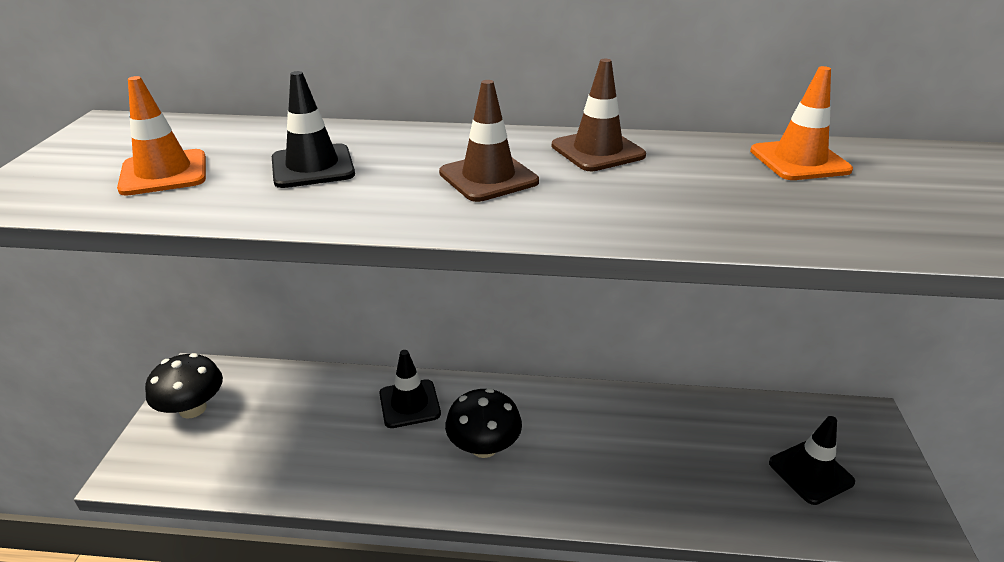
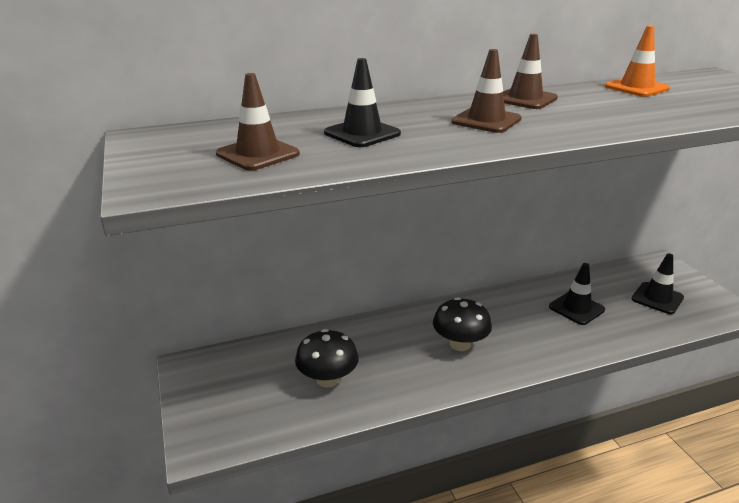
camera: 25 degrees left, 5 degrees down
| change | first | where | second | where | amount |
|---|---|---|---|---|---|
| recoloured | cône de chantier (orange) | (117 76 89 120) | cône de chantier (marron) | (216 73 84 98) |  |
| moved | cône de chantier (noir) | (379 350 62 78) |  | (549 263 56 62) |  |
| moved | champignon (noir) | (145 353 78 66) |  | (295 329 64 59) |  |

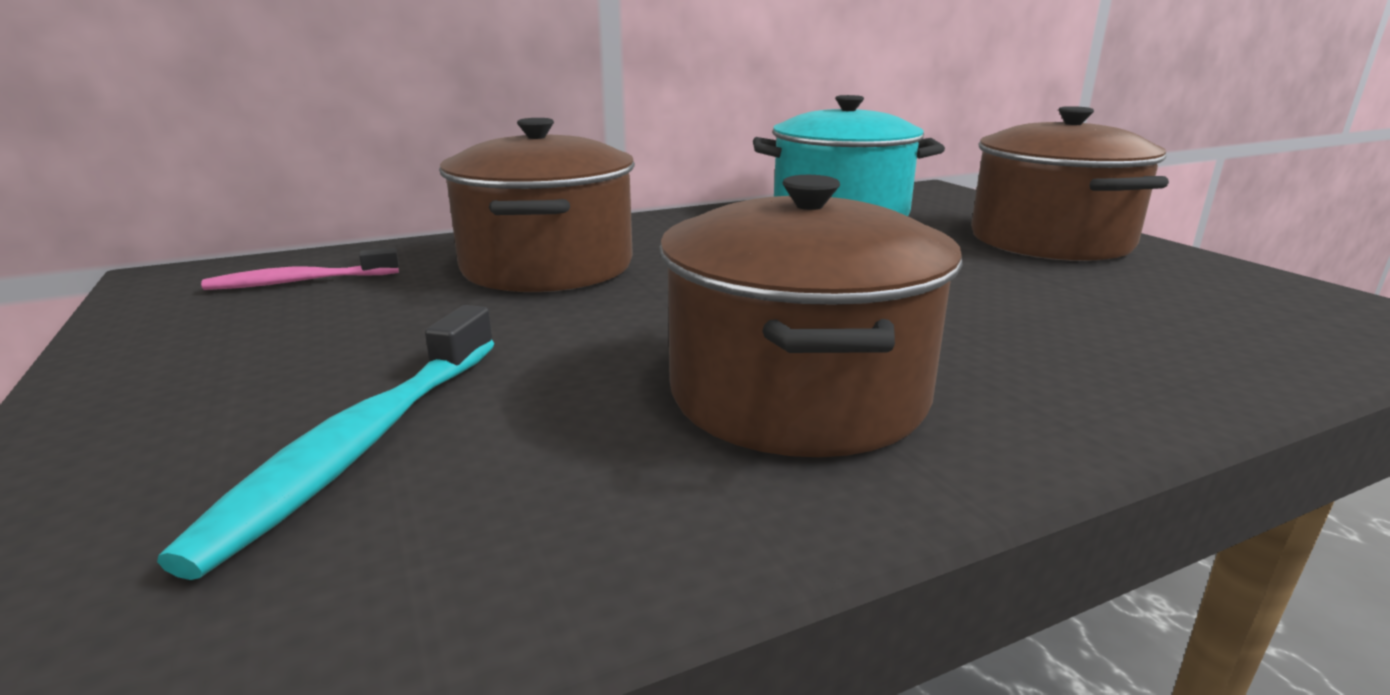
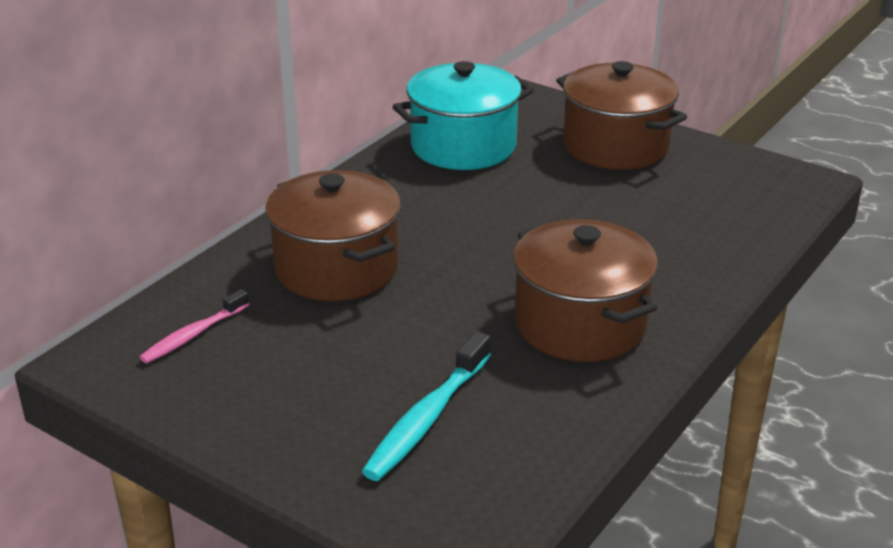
camera: 30 degrees left, 10 degrees up
| change | first | where | second | where | amount |
|---|---|---|---|---|---|
| turned | brosse à dents (turquoise) | (157 305 337 275) |  | (362 331 129 150) | 45 degrees clockwise |

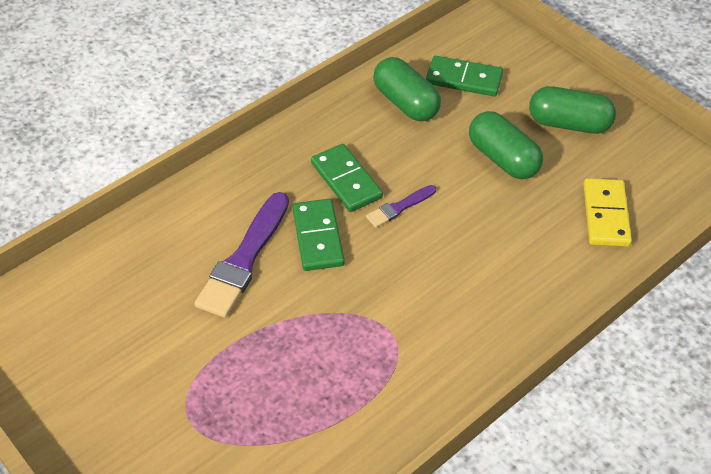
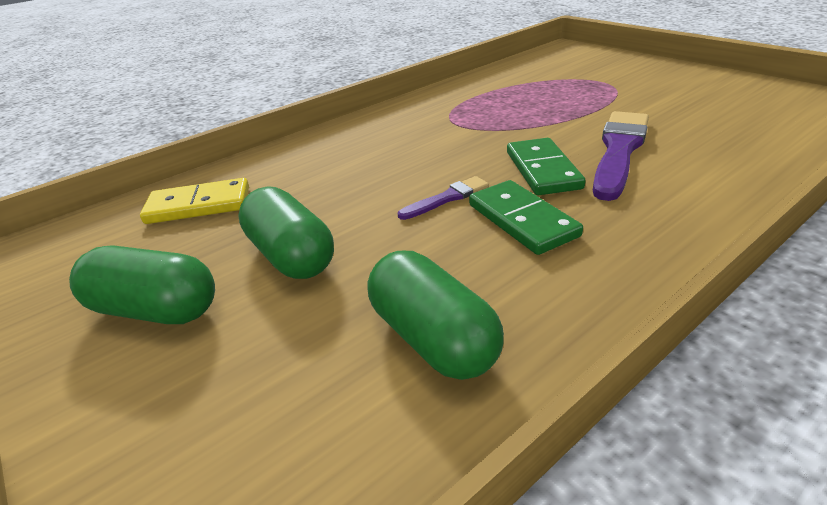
camera: 175 degrees left, 15 degrees down
| change | first | where | second | where | amount |
|---|---|---|---|---|---|
| removed | domino (vert) | (426 56 77 40) |  |  |  |
| turned | domino (jaune) | (583 178 49 69) |  | (140 178 109 46) | 75 degrees clockwise |

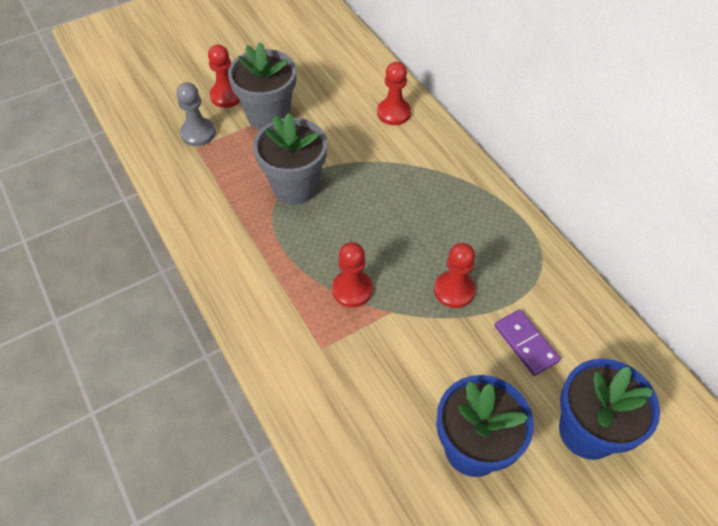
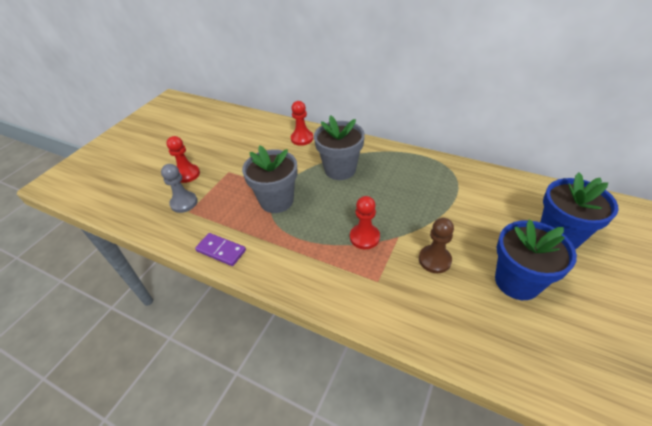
camera: 30 degrees left, 10 degrees down
| change | first | where | second | where | amount |
|---|---|---|---|---|---|
| moved | pot de fleurs (gris) | (228 42 68 88) |  | (314 115 51 65) |  |
| removed | pion (rouge) | (434 243 41 65) |  |  |  |
| moved | domino (violet) | (494 309 66 67) |  | (195 233 51 33) |  |
| added |  |  | pion (marron) | (419 218 35 55) |  |

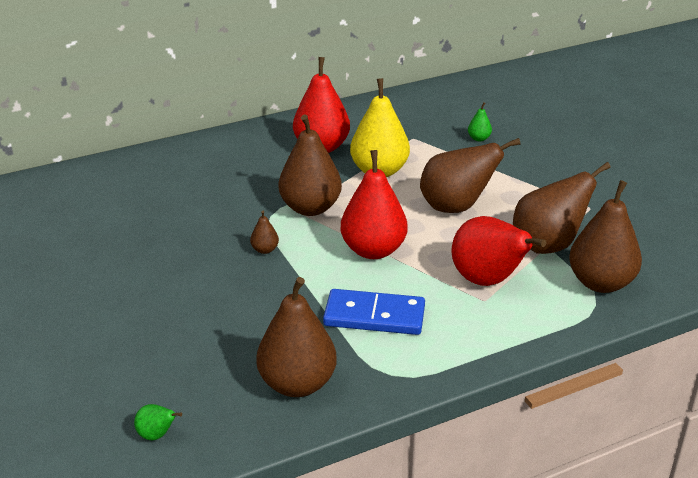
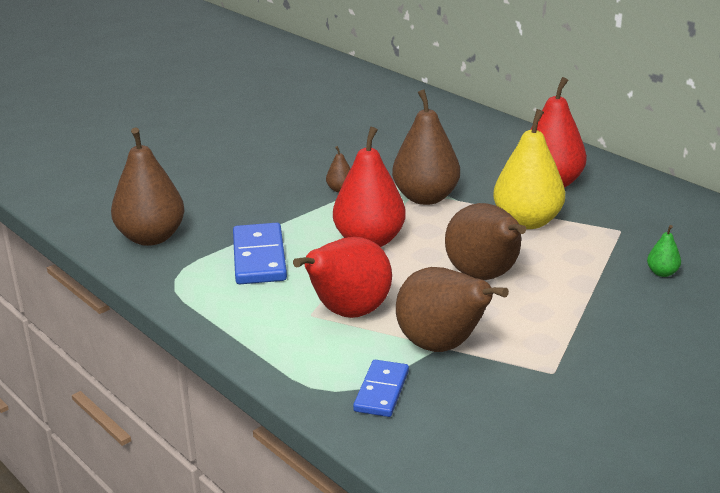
camera: 75 degrees right, 5 degrees down
| change | first | where | second | where | amount |
|---|---|---|---|---|---|
| replaced | poire (marron) | (569 180 73 113) | domino (bleu) | (353 360 56 57) |  |
| removed | poire (vert) | (134 404 48 36) |  |  |  |

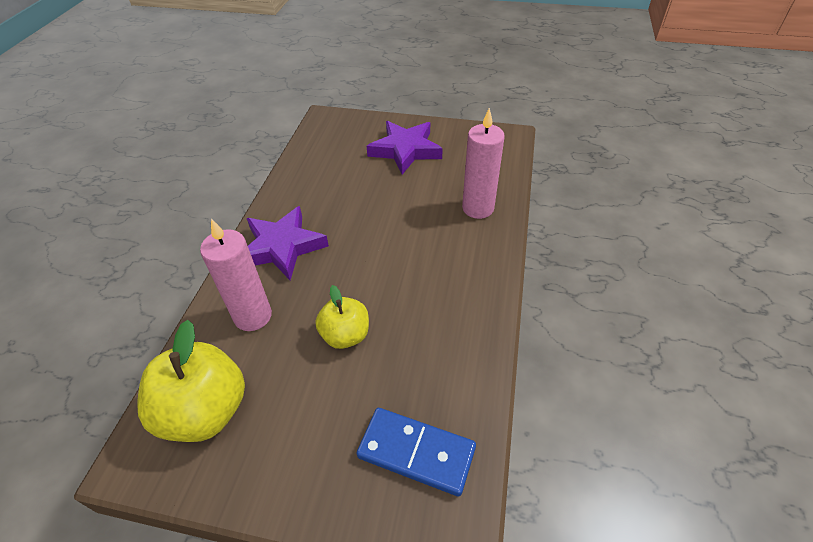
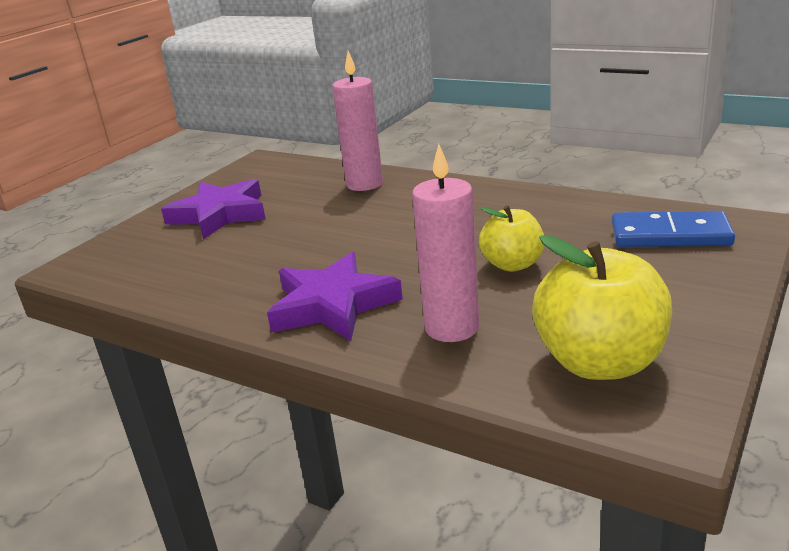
camera: 70 degrees left, 20 degrees down
| change | first | where | second | where | amount |
|---|---|---|---|---|---|
| turned | domino (bleu) | (356 408 120 88) |  | (612 211 123 36) | 60 degrees clockwise |

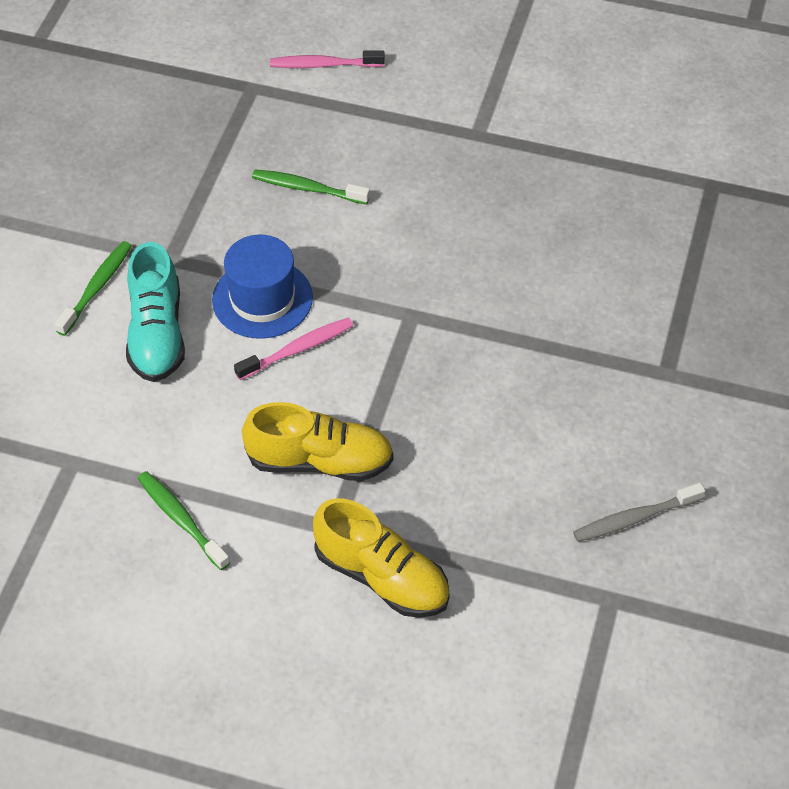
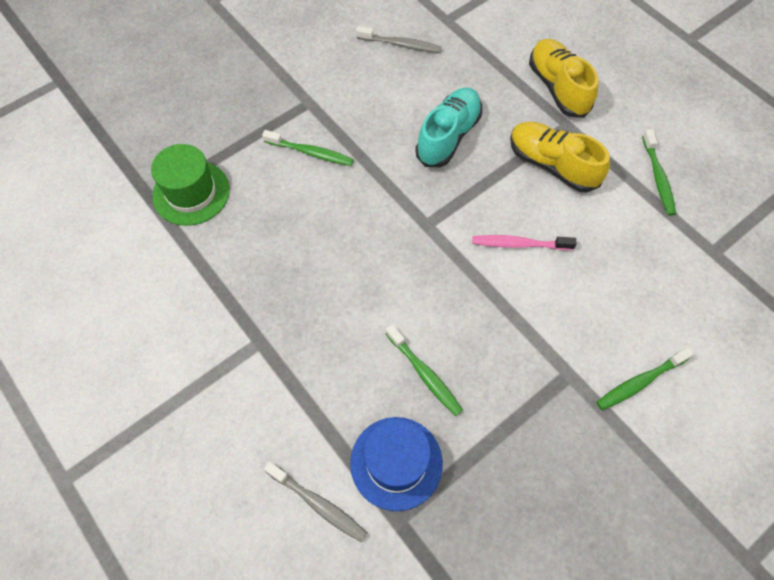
camera: 145 degrees left, 10 degrees up
| change | first | where | second | where | amount |
|---|---|---|---|---|---|
| recoloured | brosse à dents (rose) | (270 50 115 18) | brosse à dents (gris) | (264 462 103 80) |  |
| moved | chapeau (bleu) | (212 234 101 105) |  | (350 417 93 94) |  |
| moved | chaussure (turquoise) | (126 242 59 140) |  | (415 87 67 80) |  |
| added |  |  | brosse à dents (vert) | (262 130 92 36) |  |
| added |  |  | chapeau (vert) | (151 144 79 82) |  |

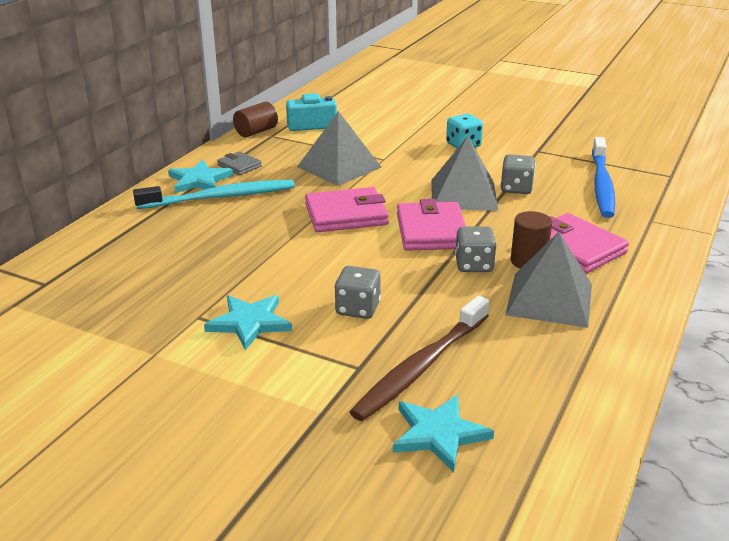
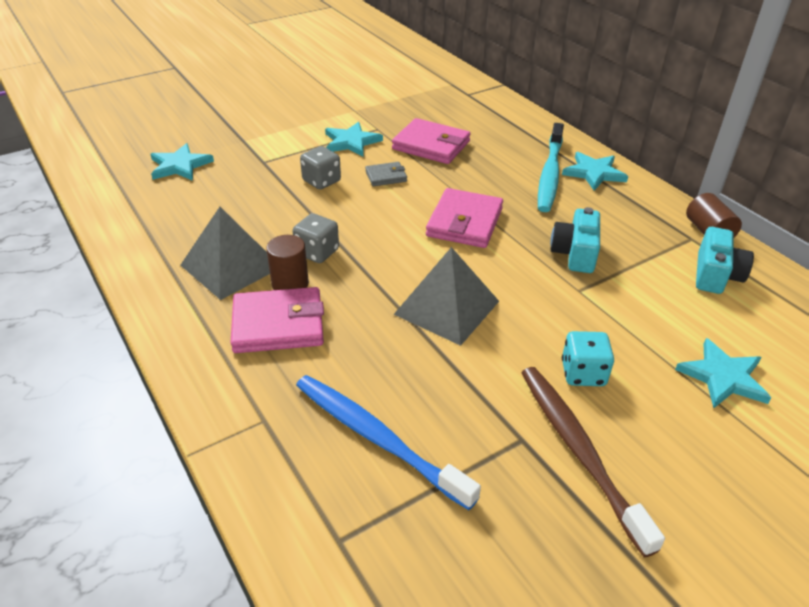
camera: 120 degrees right, 10 degrees up
| change | first | where | second | where | amount |
|---|---|---|---|---|---|
| replaced | pyramide (gris) | (297 111 85 75) | appareil photo (turquoise) | (550 207 50 66) |  |
| moved | portefeuille (gris) | (217 151 45 24) |  | (365 162 42 24) |  |
| removed | dé (gris) | (500 154 36 40) |  |  |  |
| moved | portefeuille (rose) | (397 199 69 52) |  | (392 118 79 46) |  |
| moved | brosse à dents (marron) | (350 296 139 125) |  | (521 367 144 190) |  |
| added |  |  | étoile (turquoise) | (675 338 96 70) |  |

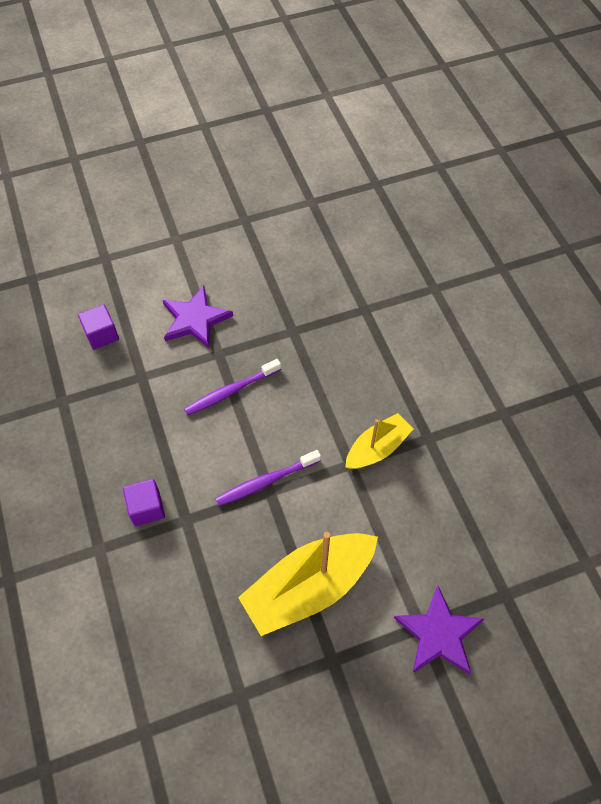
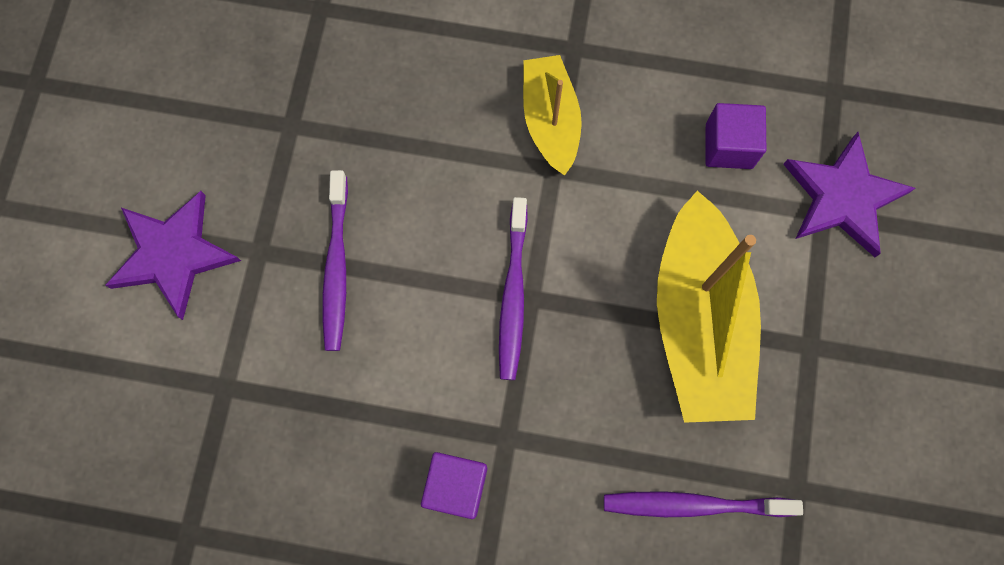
camera: 60 degrees left, 15 degrees up
| change | first | where | second | where | amount |
|---|---|---|---|---|---|
| moved | cube (violet) | (78 304 41 46) |  | (705 103 61 66) |  |
| added |  |  | brosse à dents (violet) | (604 491 199 26) |  |

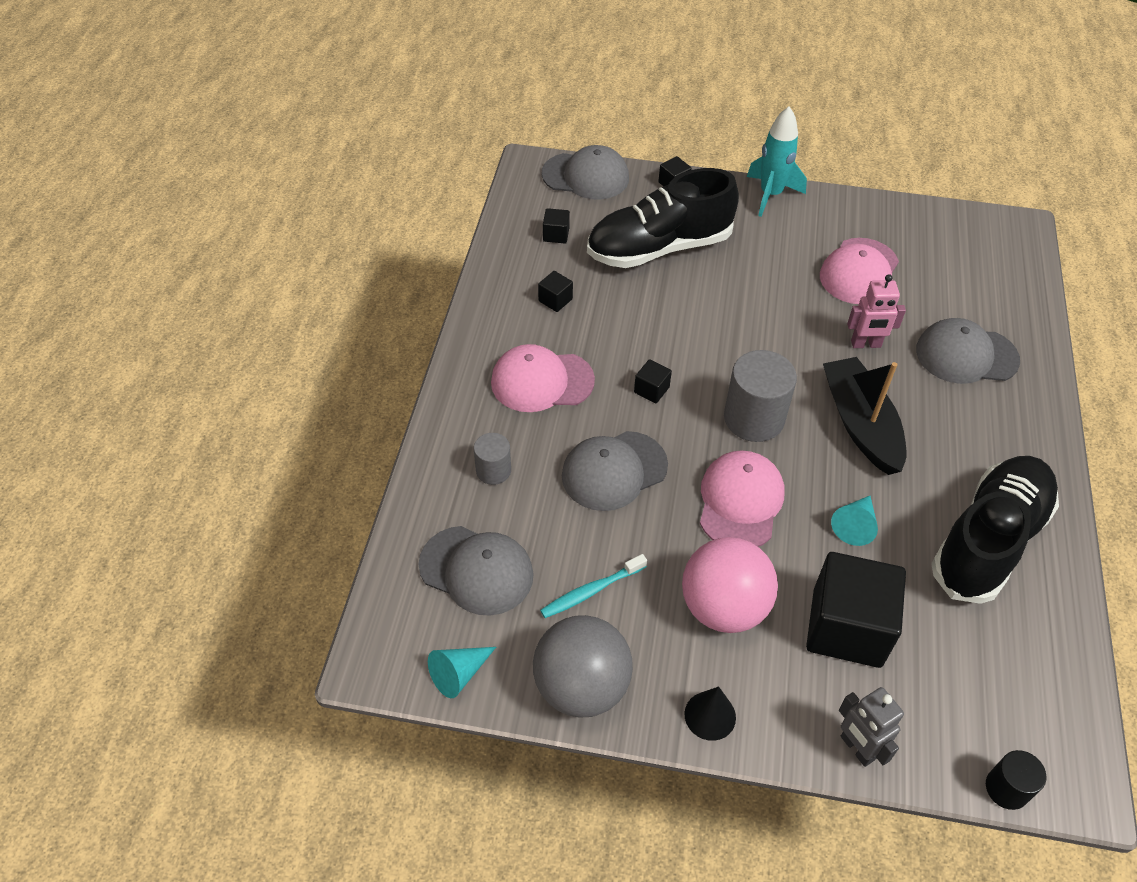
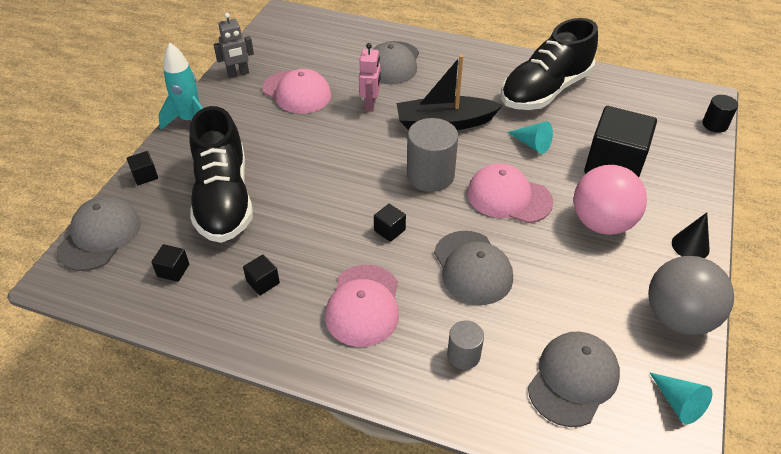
camera: 80 degrees left, 5 degrees down
| change | first | where | second | where | amount |
|---|---|---|---|---|---|
| turned | chaussure (noir) | (931 456 128 148) |  | (501 18 97 92) | 90 degrees counterclockwise |
| removed | brosse à dents (turquoise) | (540 554 107 64) |  |  |  |
| moved | robot (gris) | (839 687 65 80) |  | (213 13 41 65) |  |

